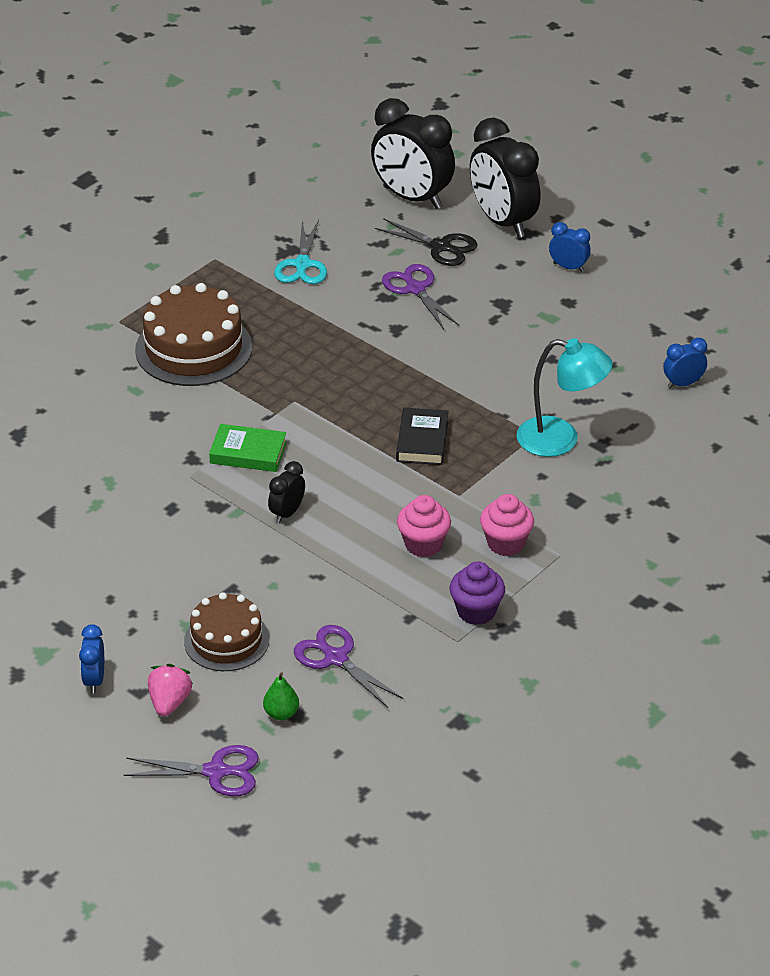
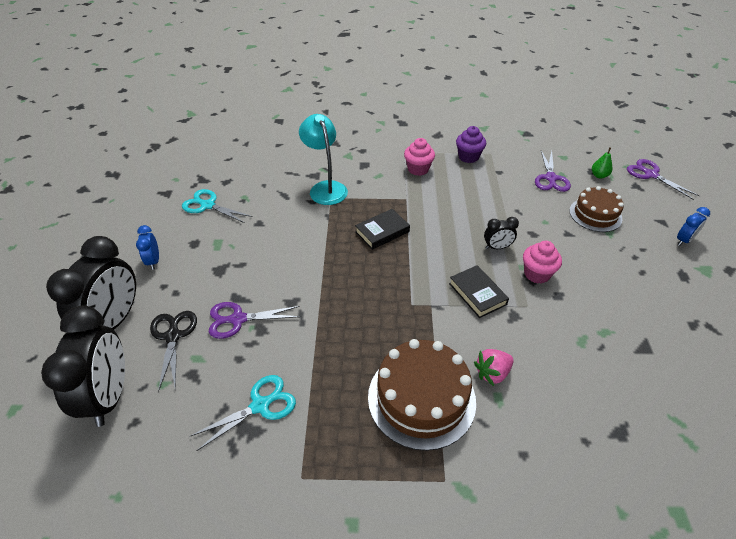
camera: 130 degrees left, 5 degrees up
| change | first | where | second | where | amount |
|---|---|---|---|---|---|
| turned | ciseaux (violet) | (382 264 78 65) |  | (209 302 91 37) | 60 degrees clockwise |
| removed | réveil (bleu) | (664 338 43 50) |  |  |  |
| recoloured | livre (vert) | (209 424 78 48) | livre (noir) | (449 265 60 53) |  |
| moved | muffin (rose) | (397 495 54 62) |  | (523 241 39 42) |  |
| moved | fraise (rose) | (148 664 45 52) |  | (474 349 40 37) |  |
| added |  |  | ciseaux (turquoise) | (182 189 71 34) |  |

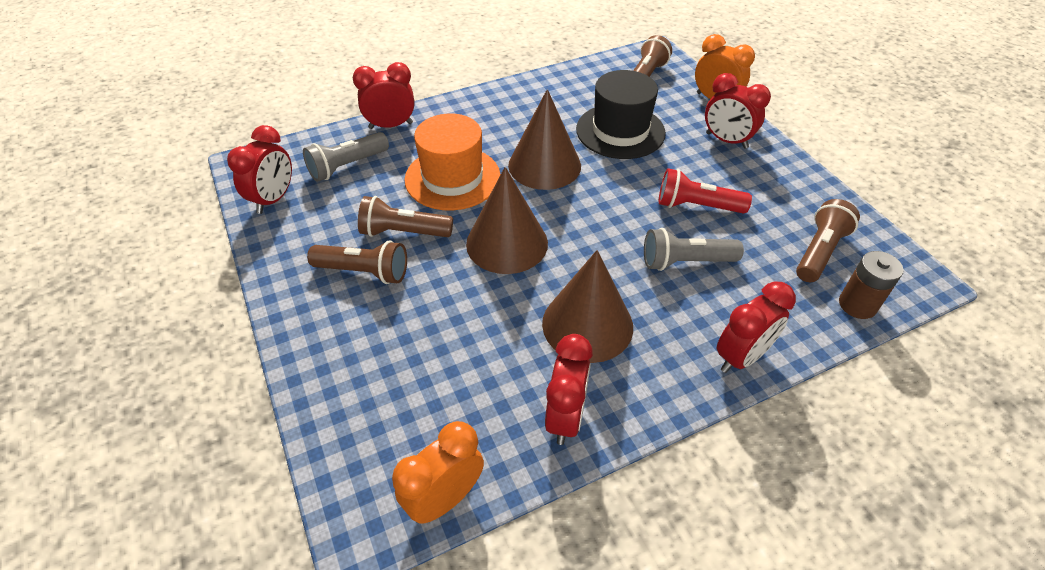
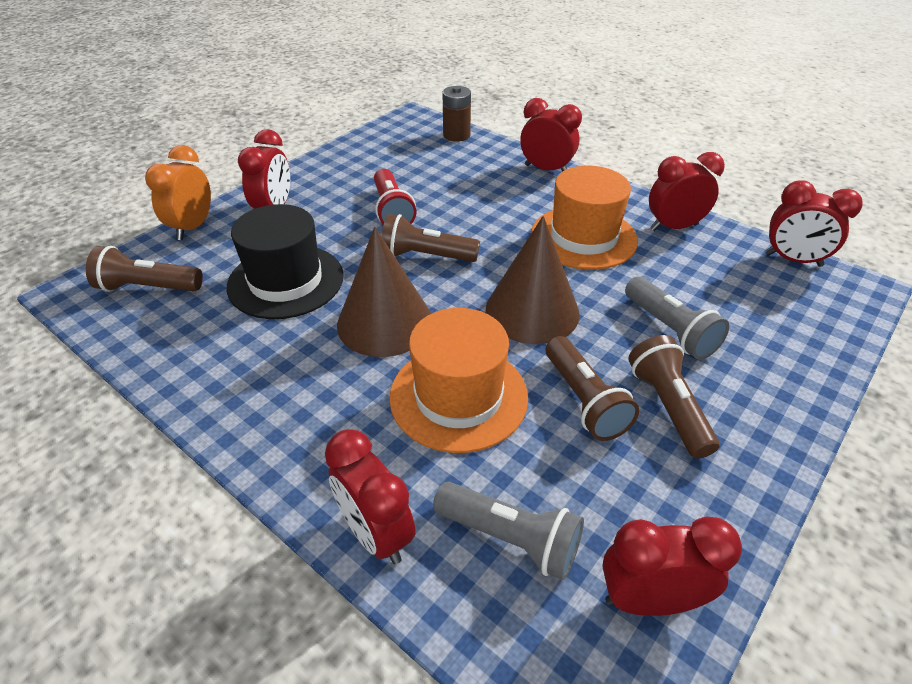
camera: 115 degrees left, 5 degrees down
| change | first | where | second | where | amount |
|---|---|---|---|---|---|
| moved | lampe de poche (marron) | (796 199 64 83) |  | (382 214 98 48) |  |
| moved | lampe de poche (gris) | (644 228 100 43) |  | (625 277 104 83) |  |
| replaced | cône (marron) | (542 250 91 113) | chapeau (orange) | (531 166 107 104) |  |
| recoloured | réveil (orange) | (392 421 92 102) | réveil (rouge) | (765 181 98 86) |  |

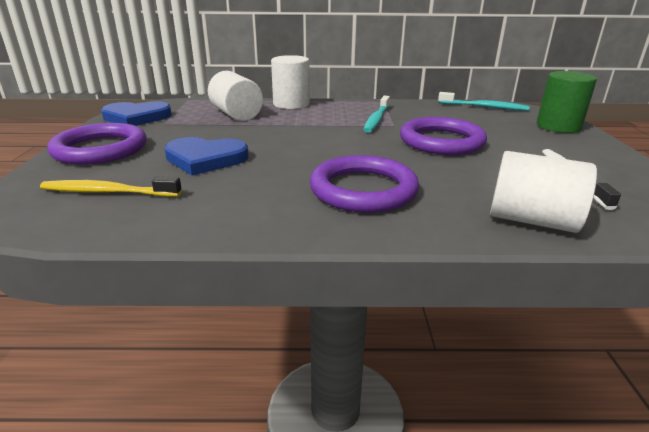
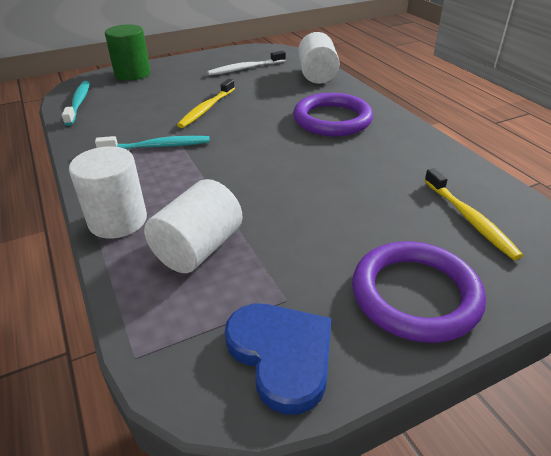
camera: 115 degrees left, 10 degrees up
| change | first | where | second | where | amount |
|---|---|---|---|---|---|
| replaced | anneau (violet) | (400 117 87 38) | brosse à dents (jaune) | (177 79 58 49) |  |
| removed | cœur (bleu) | (164 137 85 38) |  |  |  |

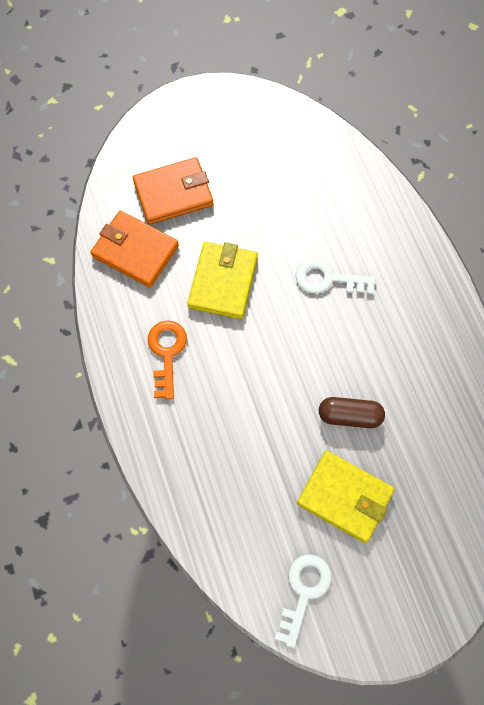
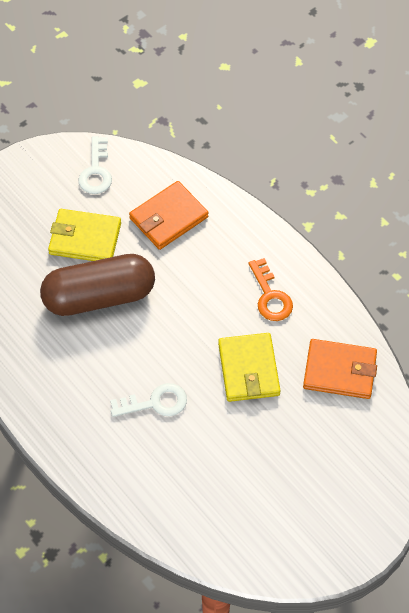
camera: 160 degrees right, 10 degrees down
| change | first | where | second | where | amount |
|---|---|---|---|---|---|
| moved | portefeuille (orange) | (133 157 80 68) |  | (129 181 80 69) |  |
| resized | gélule (marron) | (319 397 66 31) |  | (40 254 115 62) | x2.02 |

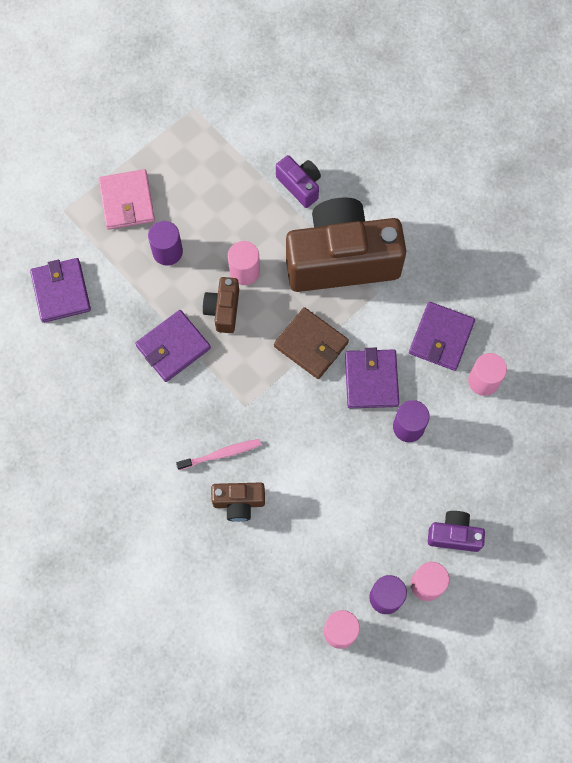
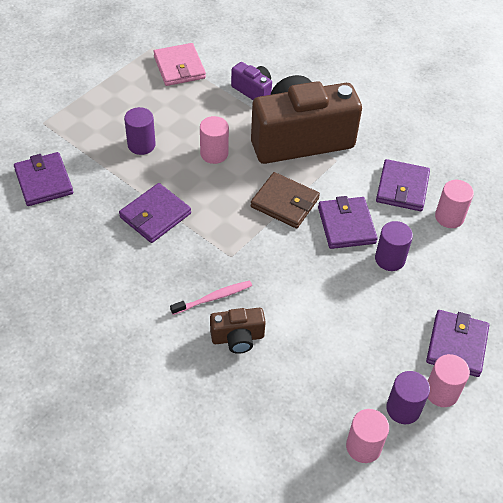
camera: 10 degrees left, 20 degrees down
| change | first | where | second | where | amount |
|---|---|---|---|---|---|
| moved | portefeuille (rose) | (98 169 57 61) |  | (153 43 53 43) |  |
| removed | appareil photo (marron) | (202 277 37 56) |  |  |  |
| replaced | appareil photo (violet) | (428 511 57 41) | portefeuille (violet) | (426 310 63 67) |  |

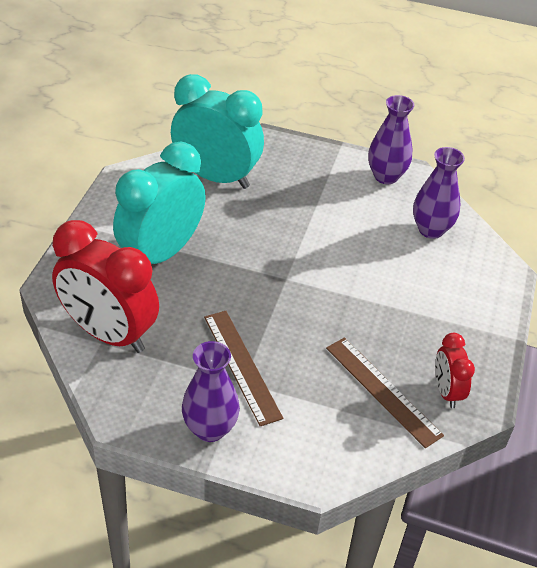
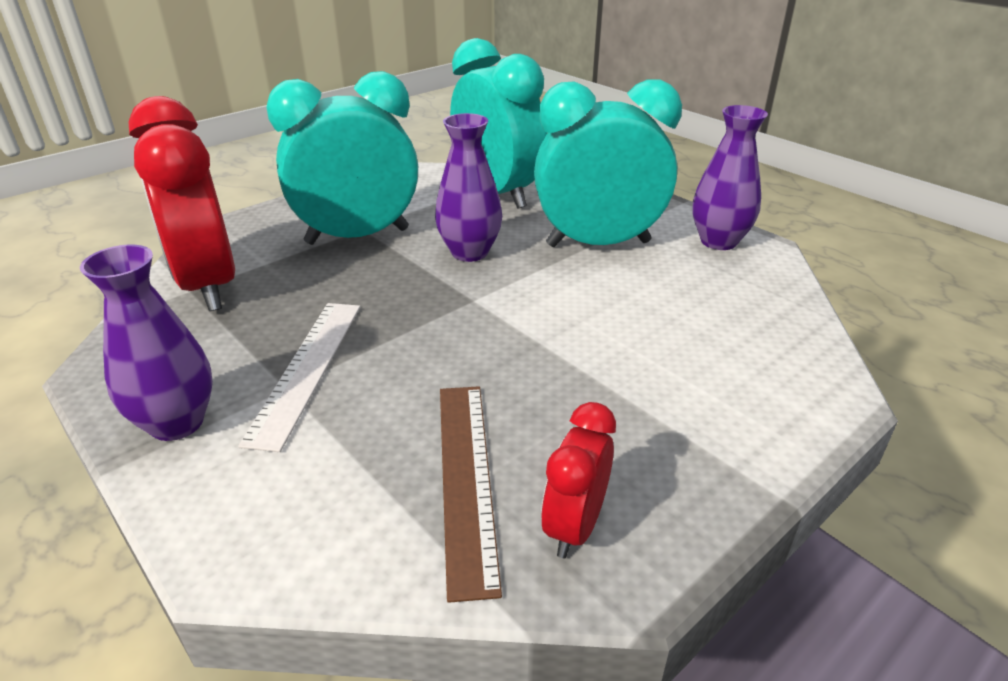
camera: 35 degrees right, 10 degrees down
| change | first | where | second | where | amount |
|---|---|---|---|---|---|
| moved | vase (violet) | (413 147 52 92) |  | (435 113 67 149) |  |
| recoloured | règle (marron) | (204 311 79 115) | règle (blanc) | (238 303 122 149) |  |
| added |  |  | réveil (turquoise) | (534 79 148 168) |  |

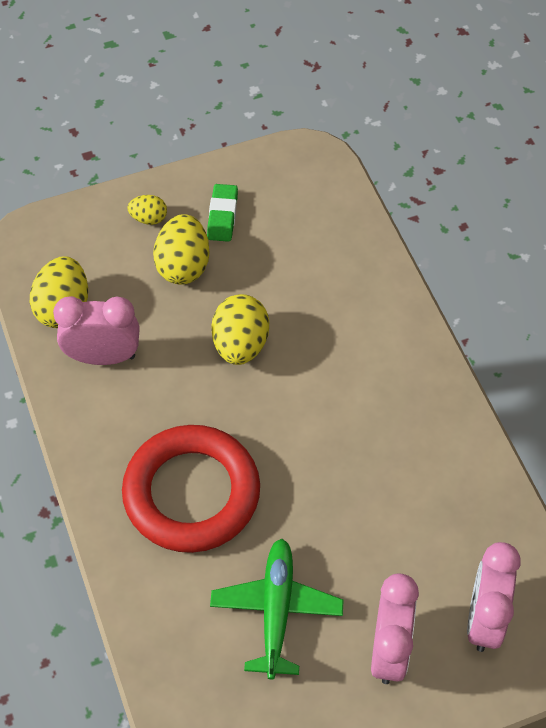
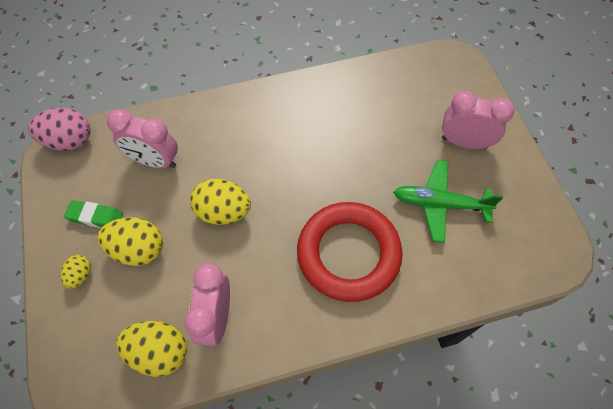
camera: 85 degrees left, 5 degrees up
| change | first | where | second | where | amount |
|---|---|---|---|---|---|
| moved | réveil (rose) | (467 542 54 110) |  | (107 109 71 59) |  |
| added |  |  | œuf (rose) | (28 108 62 42) |  |

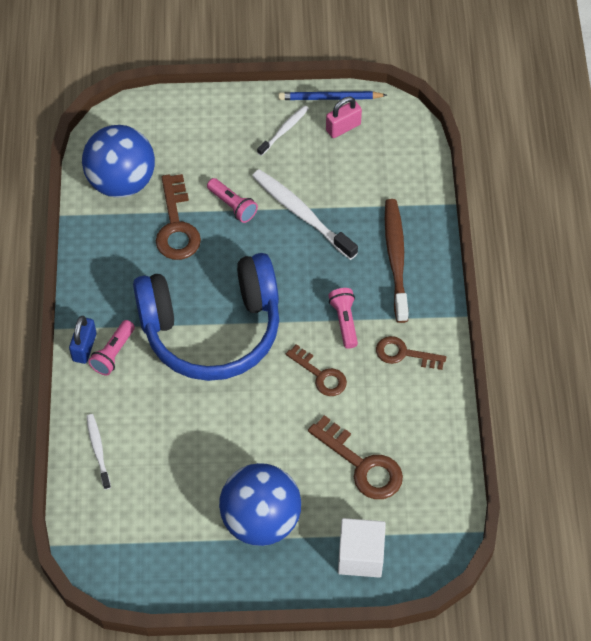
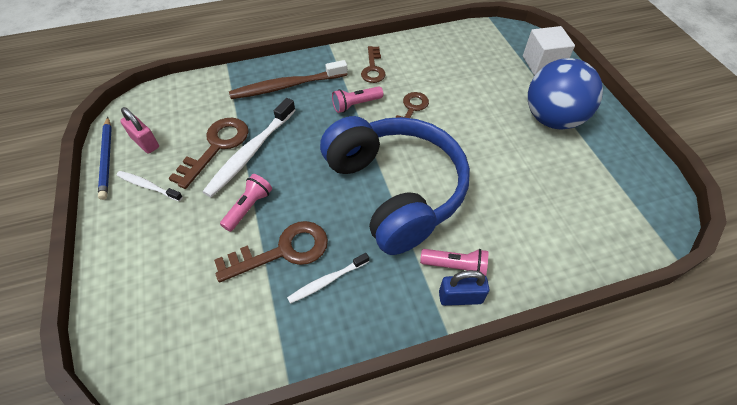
camera: 105 degrees left, 5 degrees down
| change | first | where | second | where | amount |
|---|---|---|---|---|---|
| removed | balle (bleu) | (82 125 73 73) |  |  |  |
| moved | brosse à dents (blanc) | (86 414 25 75) |  | (287 253 82 51) |  |
| moved | clé (marron) | (308 415 95 84) |  | (169 118 80 71) |  |

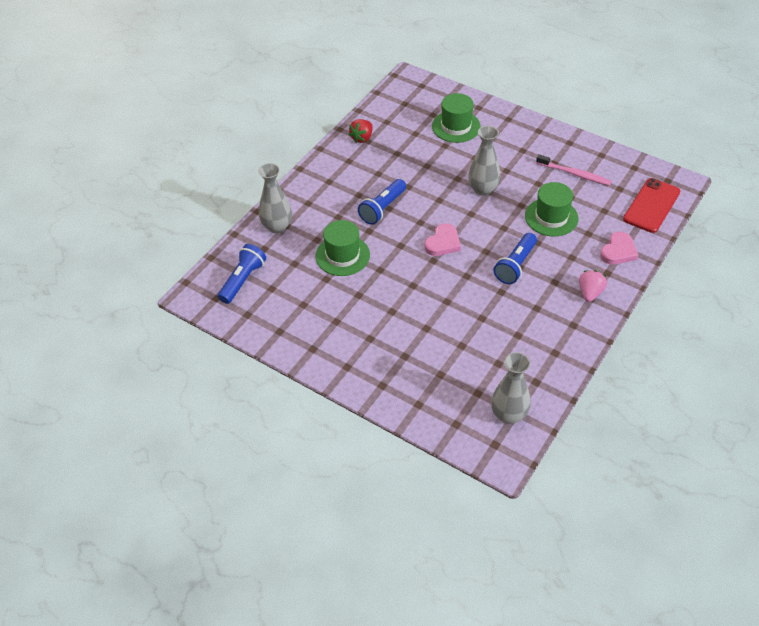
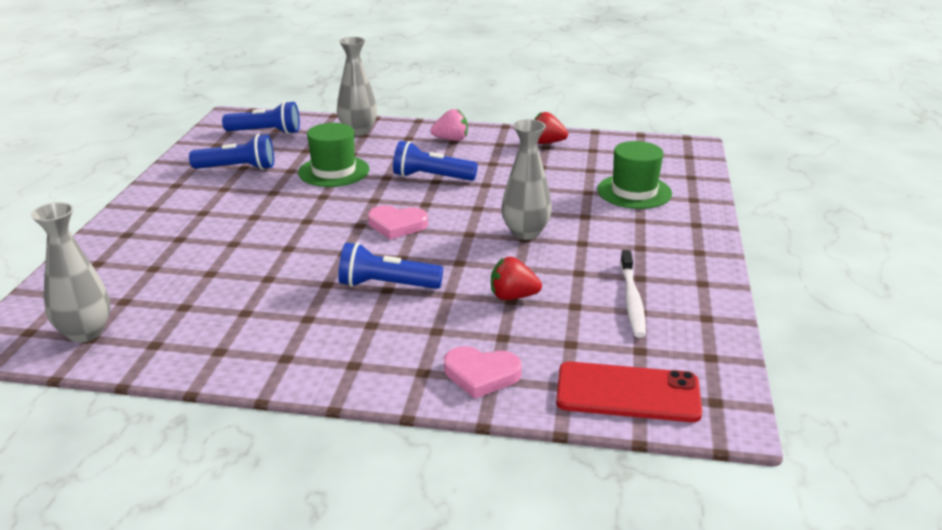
camera: 65 degrees right, 20 degrees down
| change | first | where | second | where | amount |
|---|---|---|---|---|---|
| recoloured | brosse à dents (rose) | (536 154 76 32) | brosse à dents (blanc) | (620 250 26 88) |  |
| replaced | chapeau (vert) | (525 182 53 55) | fraise (rouge) | (491 257 51 43) |  |
| moved | fraise (rose) | (579 270 28 32) |  | (431 109 37 32) |  |
| added |  |  | lampe de poche (bleu) | (189 134 85 36) |  |

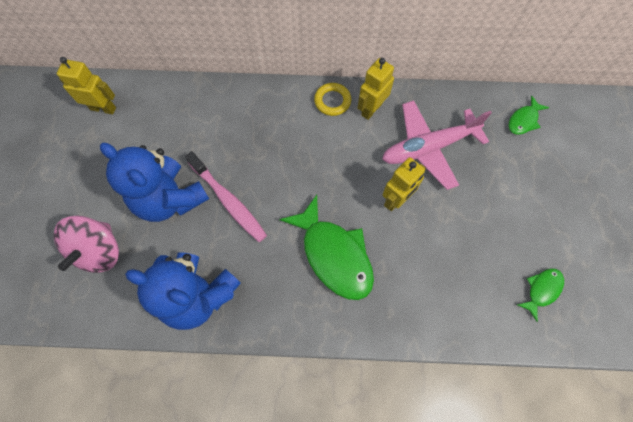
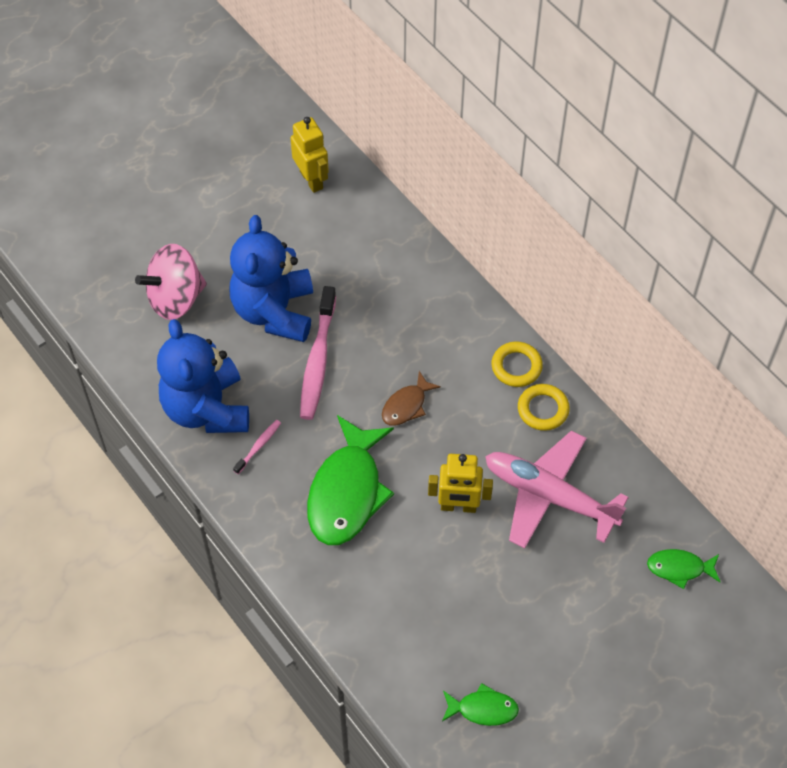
camera: 50 degrees right, 10 degrees down
| change | first | where | second | where | amount |
|---|---|---|---|---|---|
| replaced | robot (jaune) | (357 58 37 62) | anneau (jaune) | (518 384 52 47) |  |
| added |  |  | poisson (marron) | (382 371 59 55) |  |
| added |  |  | brosse à dents (rose) | (233 420 48 54) |  |

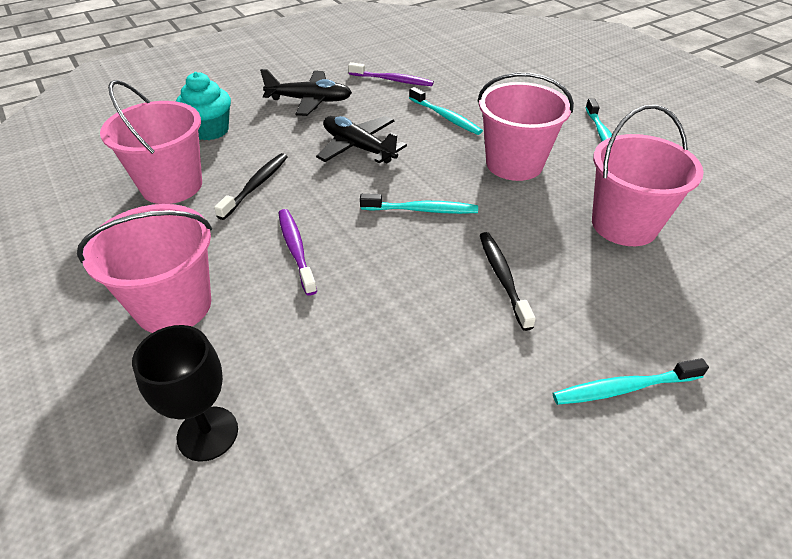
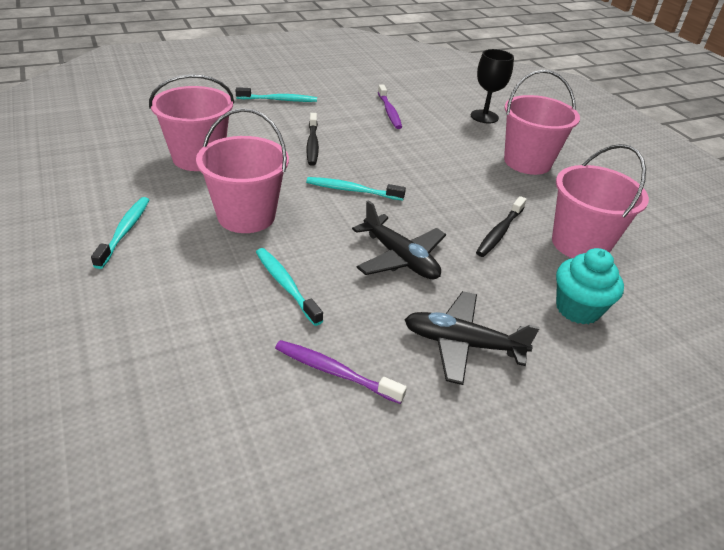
camera: 175 degrees left, 5 degrees down
| change | first | where | second | where | amount |
|---|---|---|---|---|---|
| moved | brosse à dents (violet) | (279 209 38 87) |  | (378 84 24 45) |  |

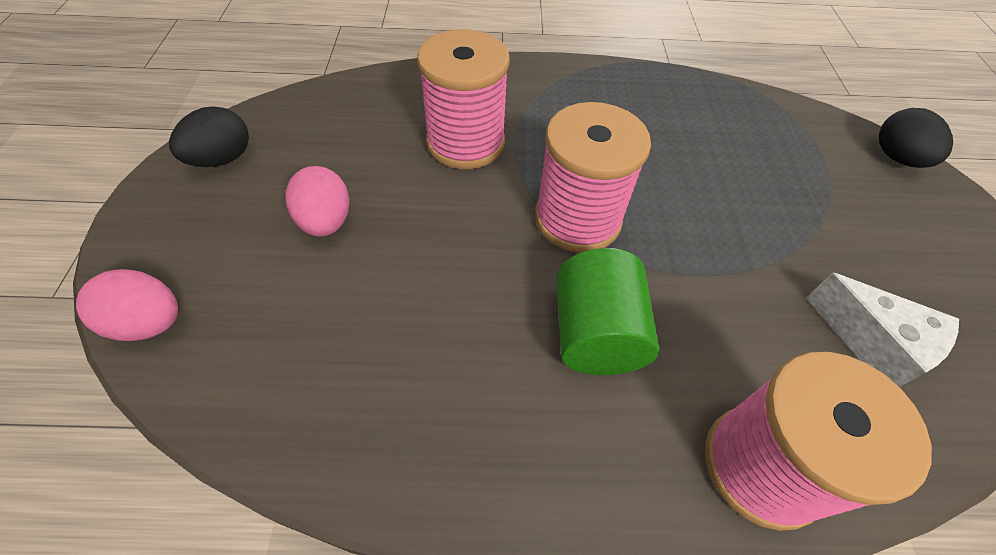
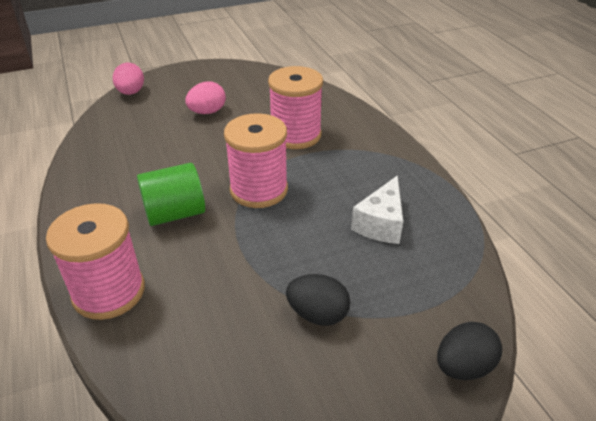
camera: 70 degrees right, 15 degrees down
| change | first | where | second | where | amount |
|---|---|---|---|---|---|
| moved | œuf (noir) | (169 106 80 61) |  | (286 274 64 52) |  |
| moved | fromage (blanc) | (806 272 153 115) |  | (351 175 52 69) |  |

